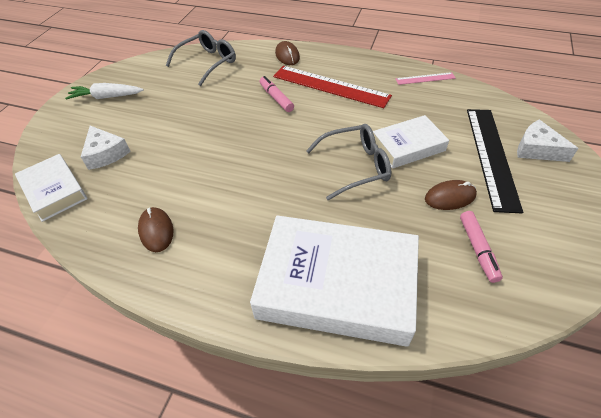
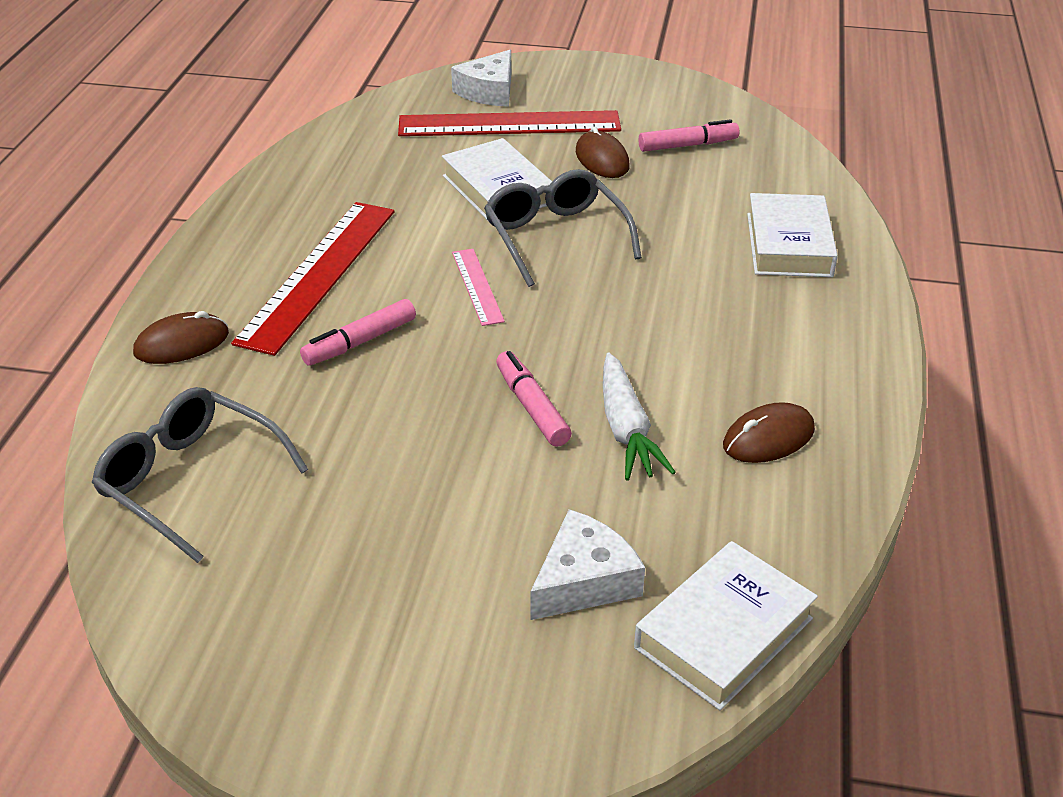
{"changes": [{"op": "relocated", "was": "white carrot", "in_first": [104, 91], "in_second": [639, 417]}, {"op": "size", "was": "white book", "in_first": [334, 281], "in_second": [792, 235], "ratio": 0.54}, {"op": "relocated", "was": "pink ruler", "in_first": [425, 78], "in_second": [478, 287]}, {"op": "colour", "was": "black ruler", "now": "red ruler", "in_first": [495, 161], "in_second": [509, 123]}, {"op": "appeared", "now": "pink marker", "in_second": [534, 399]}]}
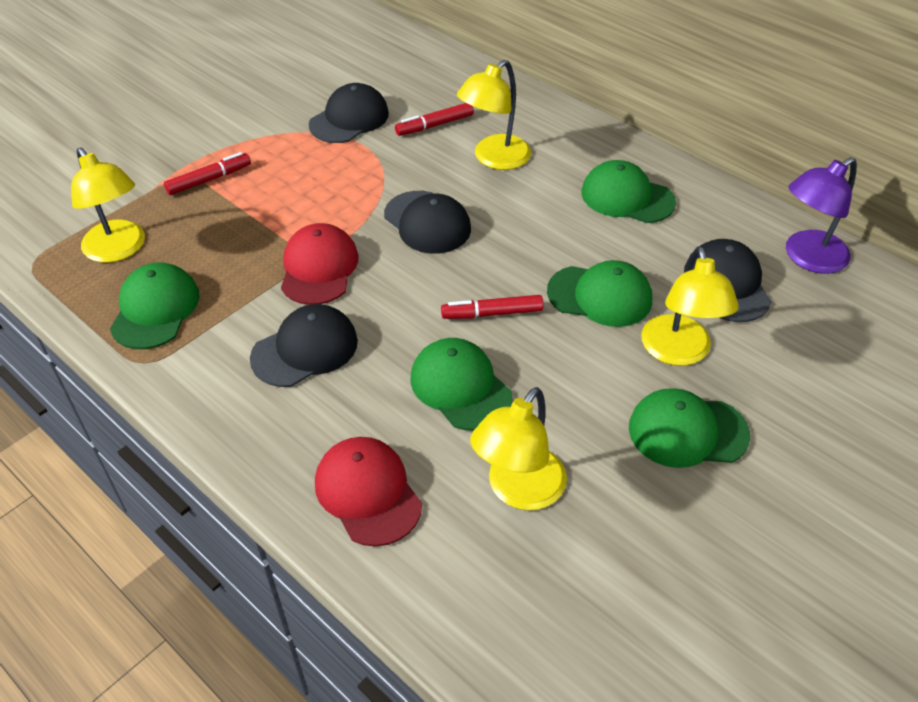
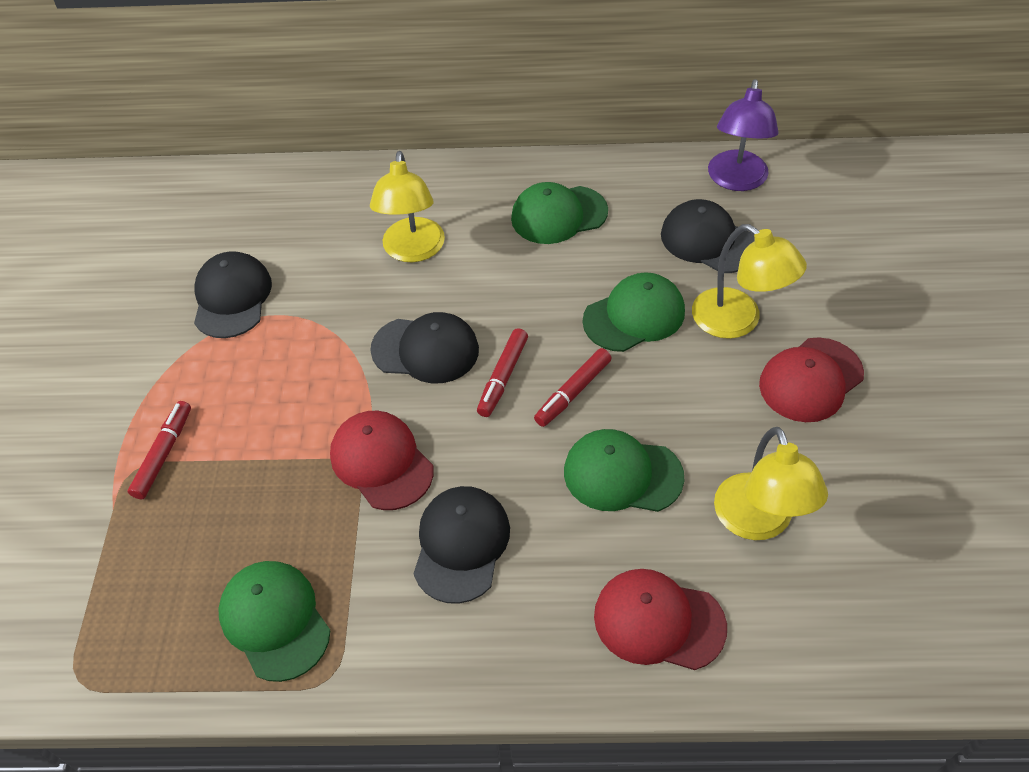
{"changes": [{"op": "missing", "was": "yellow lamp", "in_first": [108, 205]}, {"op": "relocated", "was": "red marker", "in_first": [434, 119], "in_second": [502, 372]}, {"op": "colour", "was": "green cap", "now": "red cap", "in_first": [689, 428], "in_second": [811, 379]}]}
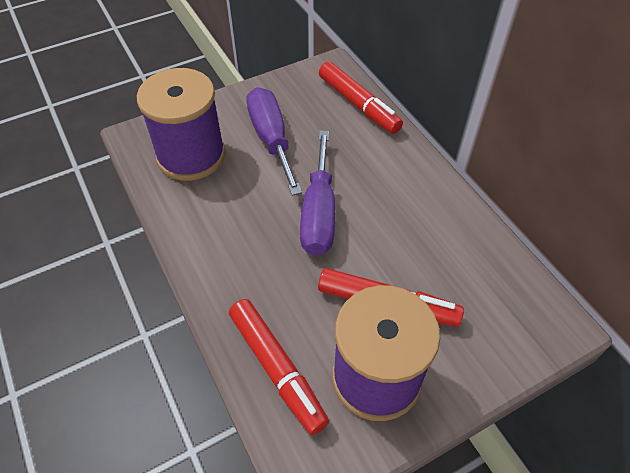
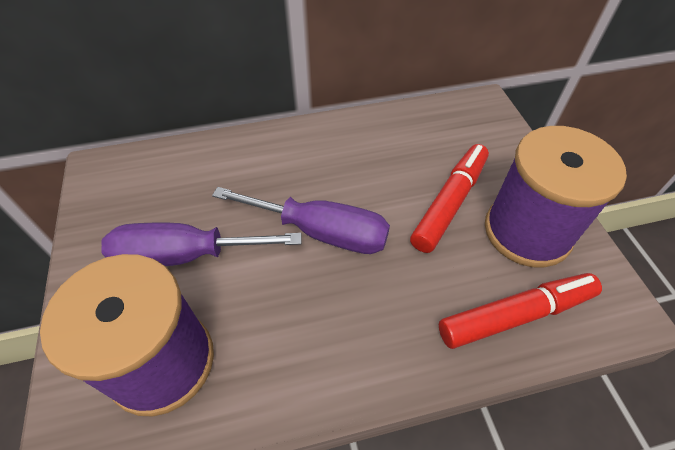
{"changes": [{"op": "missing", "was": "red marker", "in_first": [361, 98]}]}
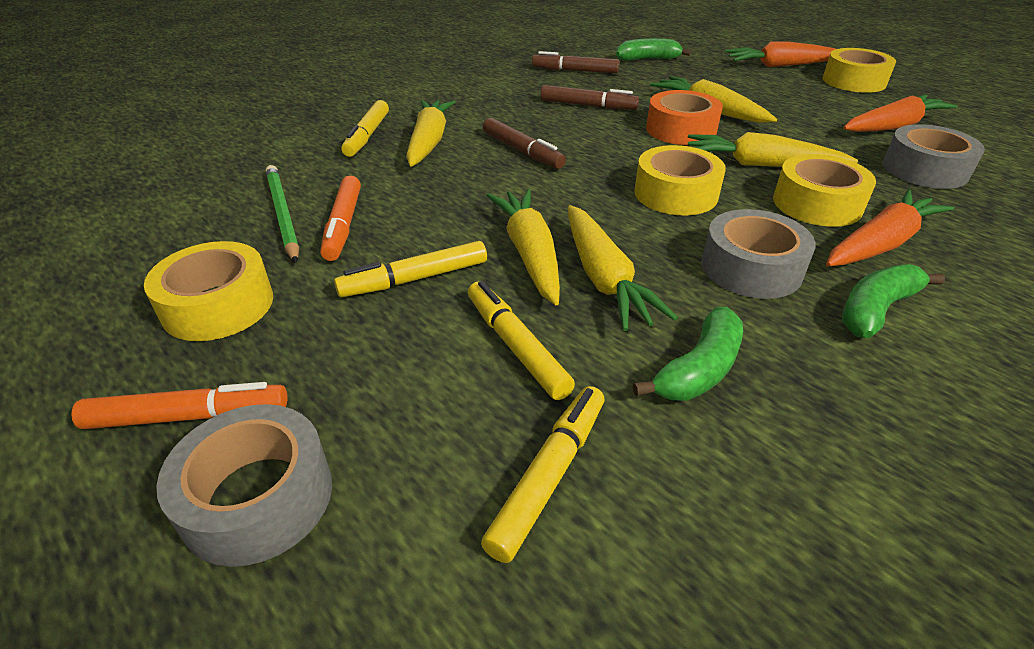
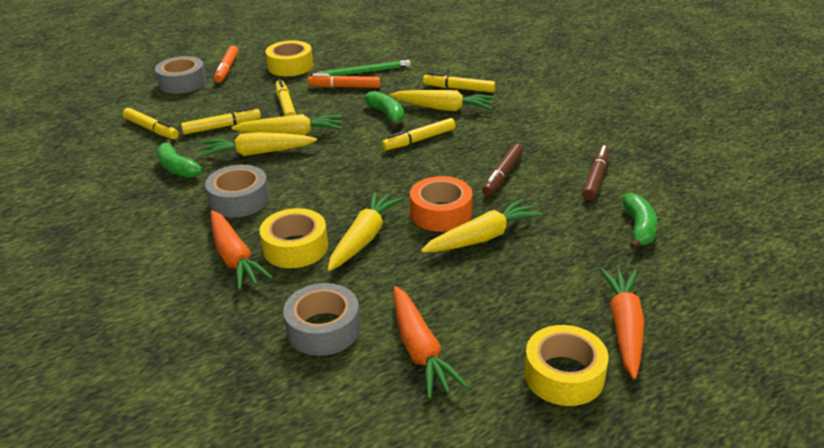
{"changes": [{"op": "colour", "was": "brown marker", "now": "yellow marker", "in_first": [524, 143], "in_second": [418, 134]}, {"op": "missing", "was": "yellow tape", "in_first": [680, 180]}, {"op": "relocated", "was": "green banana", "in_first": [893, 301], "in_second": [384, 109]}]}
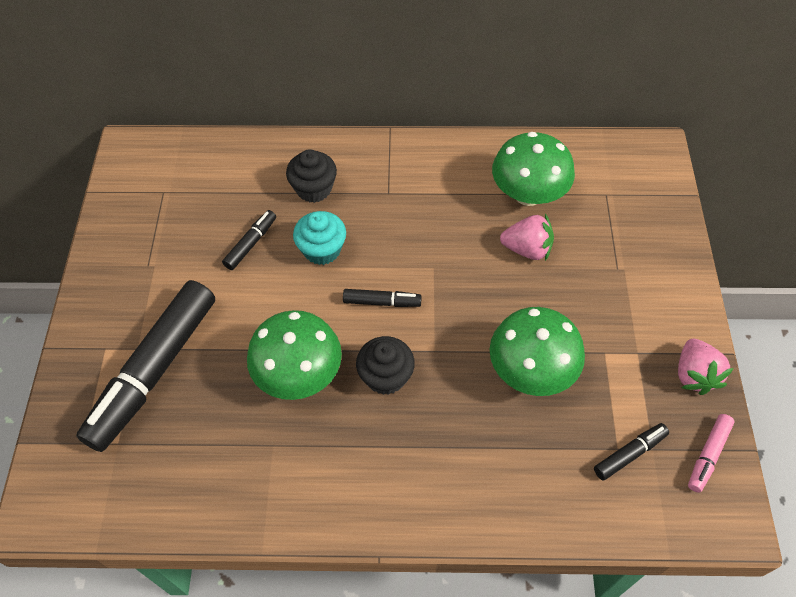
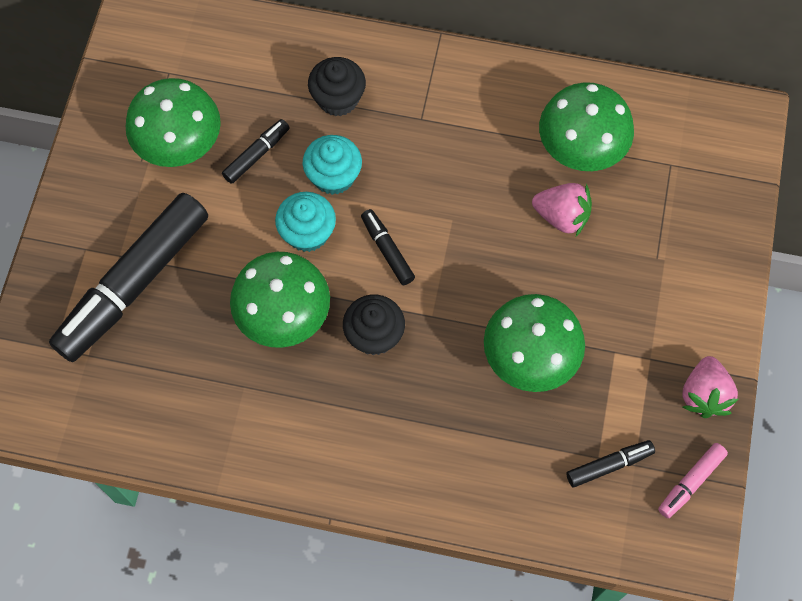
{"changes": [{"op": "spun", "was": "black marker", "in_first": [382, 298], "in_second": [388, 247], "clockwise": -135}, {"op": "appeared", "now": "green mushroom", "in_second": [173, 122]}, {"op": "appeared", "now": "turquoise cupcake", "in_second": [305, 222]}]}
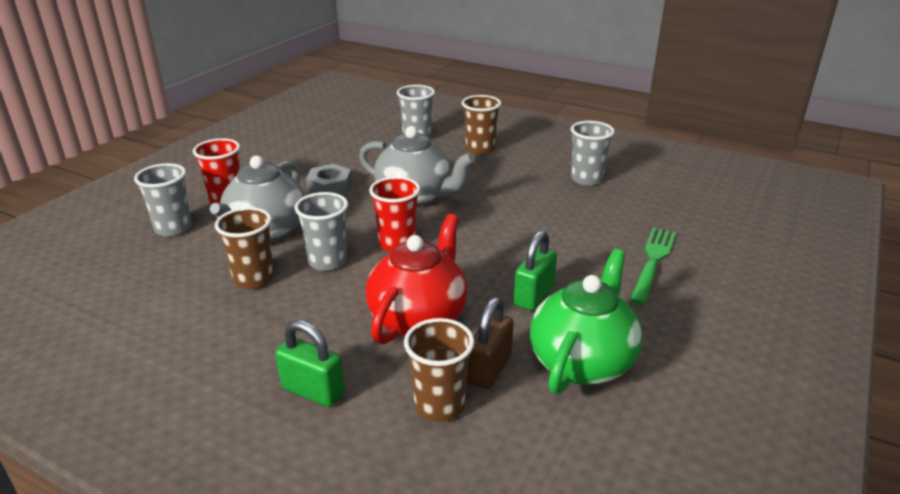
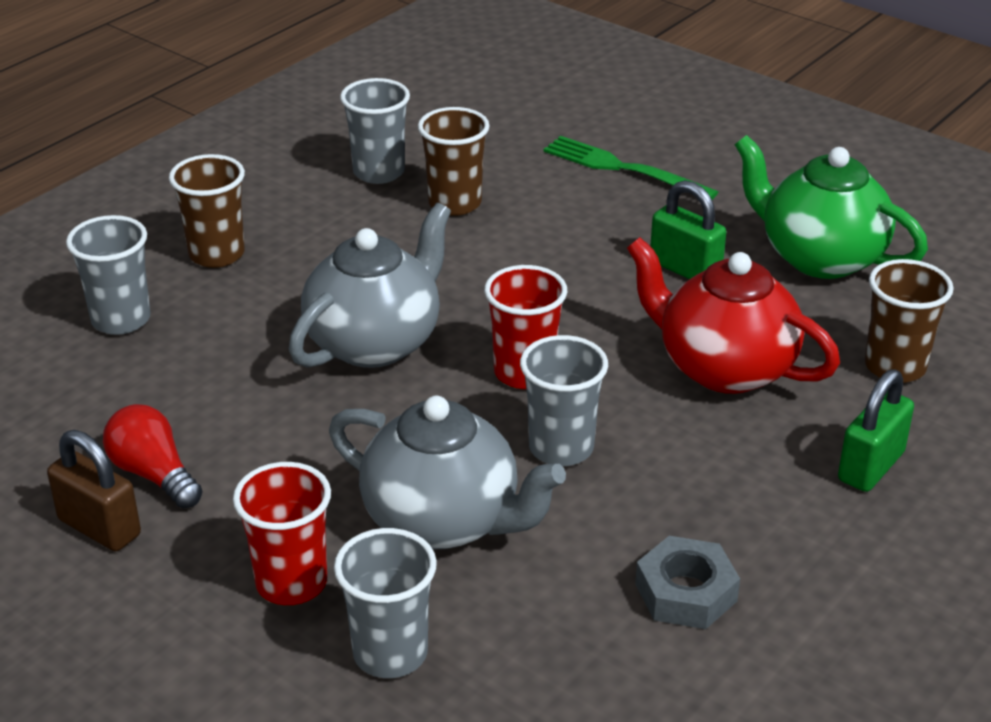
{"changes": [{"op": "relocated", "was": "brown cup", "in_first": [244, 248], "in_second": [454, 161]}, {"op": "relocated", "was": "grey nut", "in_first": [329, 179], "in_second": [687, 582]}, {"op": "relocated", "was": "brown padlock", "in_first": [490, 343], "in_second": [94, 490]}, {"op": "appeared", "now": "red light bulb", "in_second": [152, 456]}]}
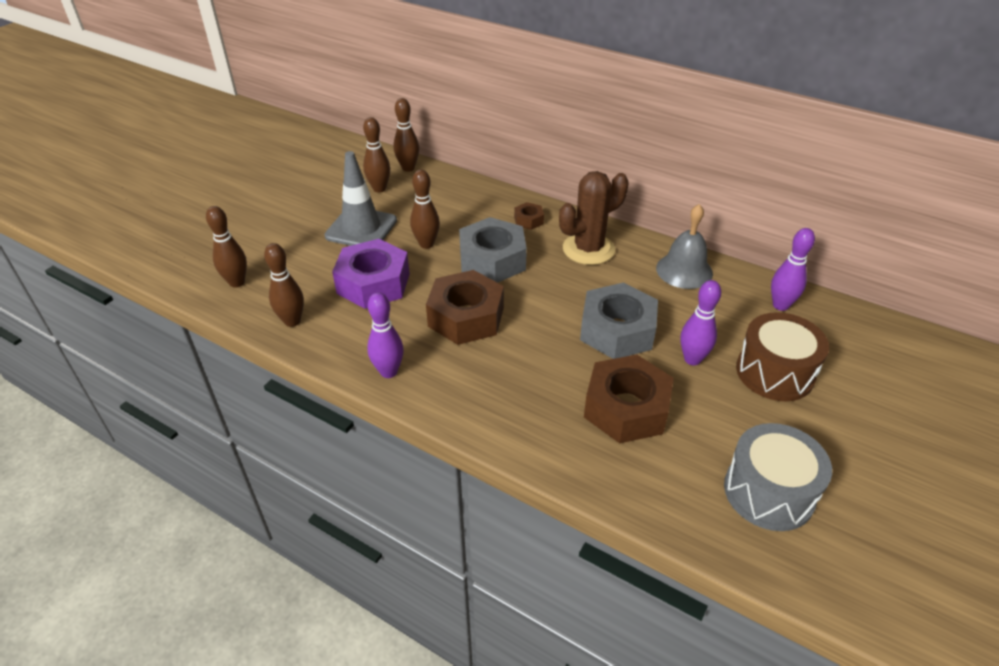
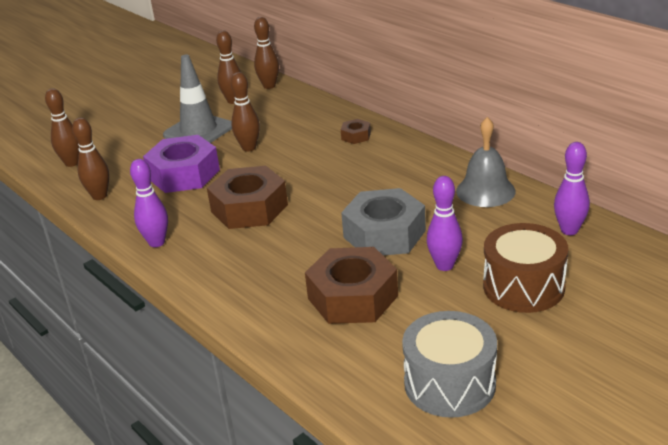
{"changes": [{"op": "missing", "was": "grey nut", "in_first": [493, 250]}, {"op": "missing", "was": "brown cactus", "in_first": [594, 218]}]}
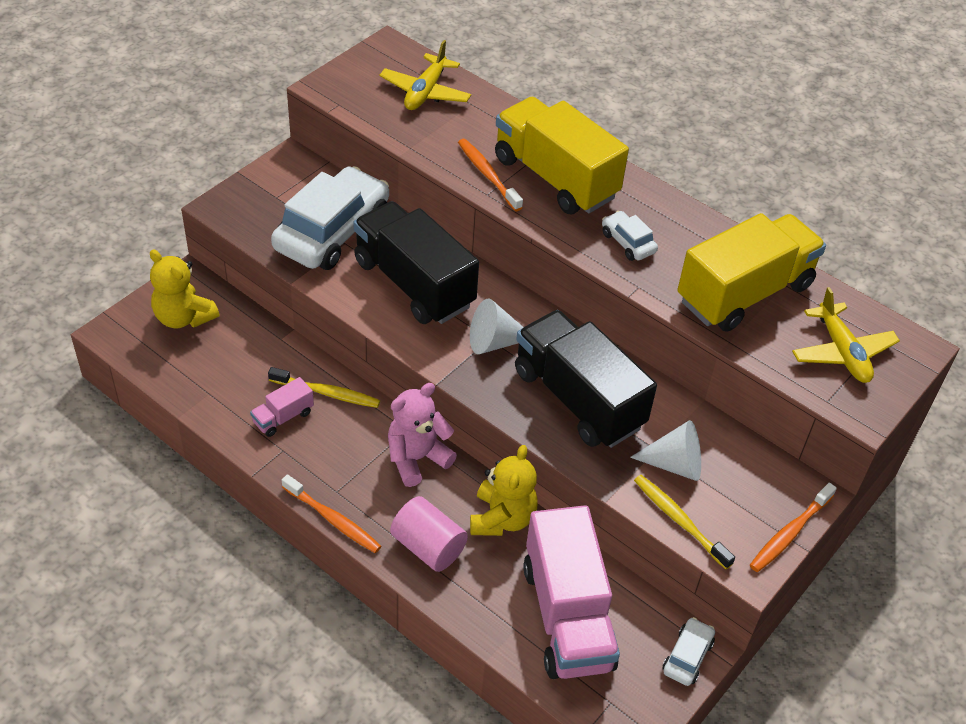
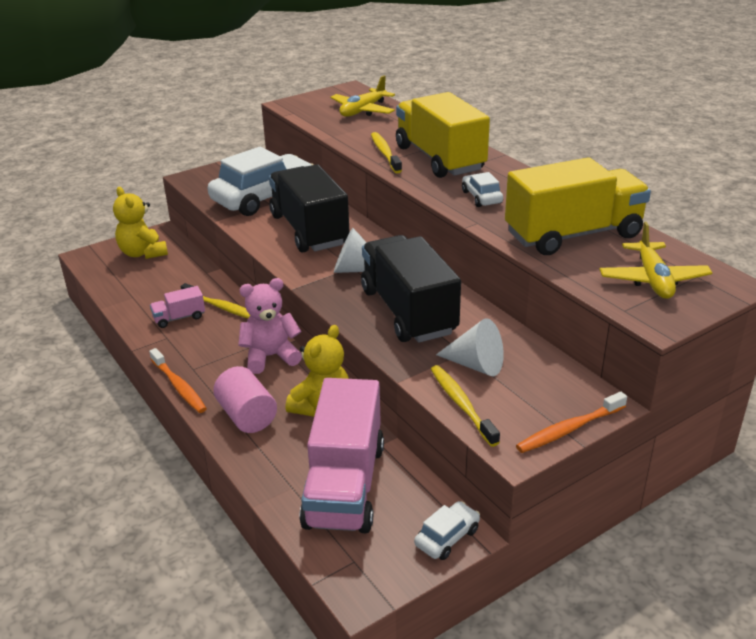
{"changes": [{"op": "colour", "was": "orange toothbrush", "now": "yellow toothbrush", "in_first": [490, 175], "in_second": [386, 152]}]}
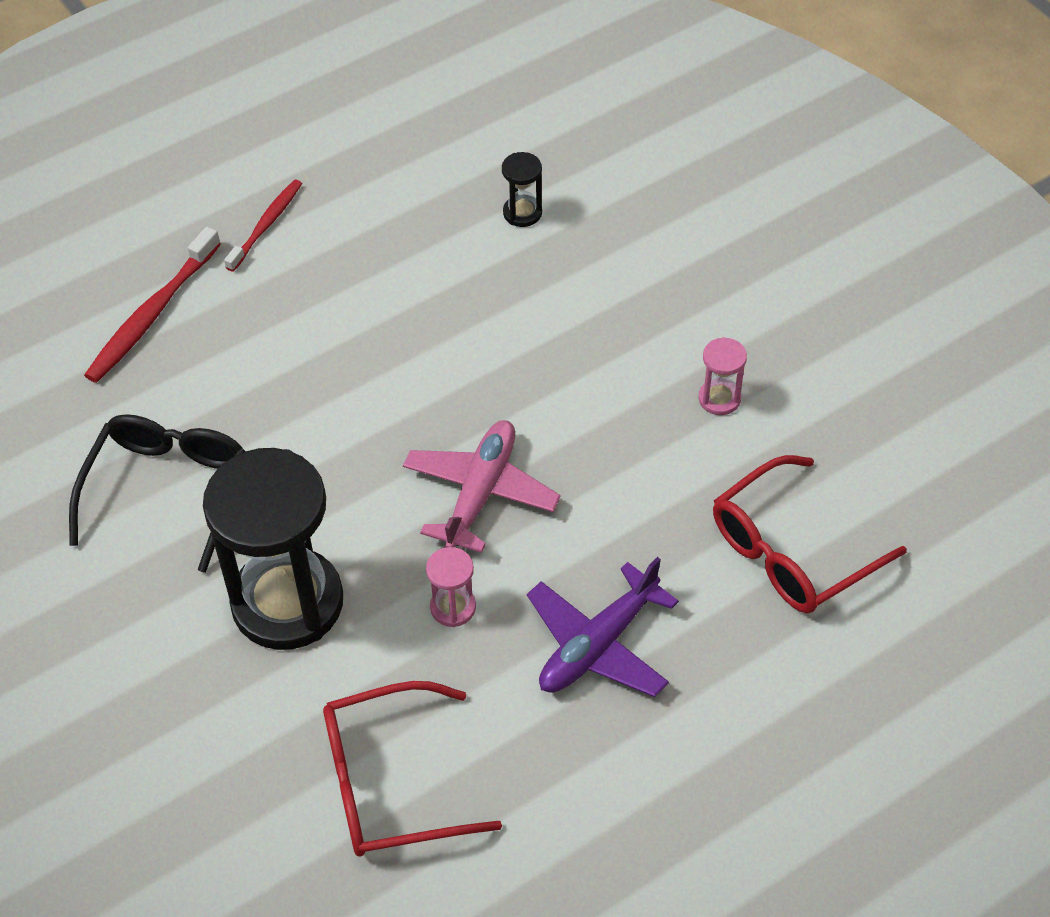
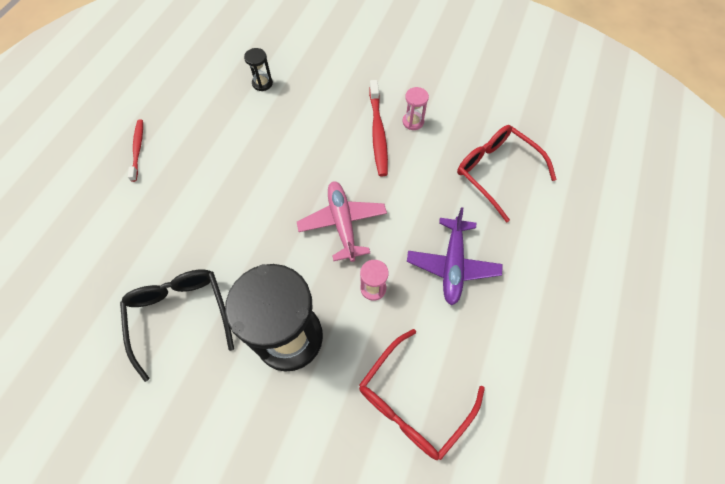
{"changes": [{"op": "relocated", "was": "red toothbrush", "in_first": [152, 305], "in_second": [378, 128]}, {"op": "spun", "was": "red glasses", "in_first": [810, 534], "in_second": [507, 174], "clockwise": 120}]}
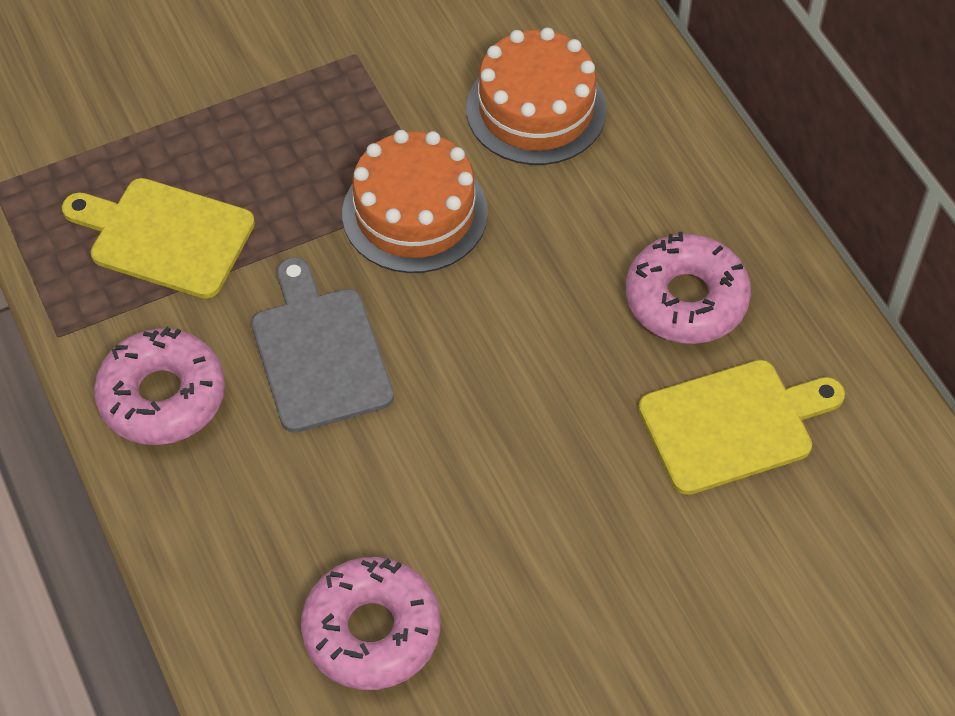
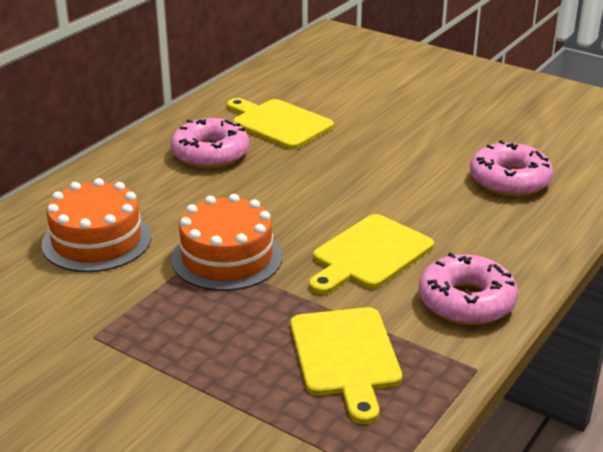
{"changes": [{"op": "colour", "was": "grey cutting board", "now": "yellow cutting board", "in_first": [323, 345], "in_second": [371, 254]}]}
